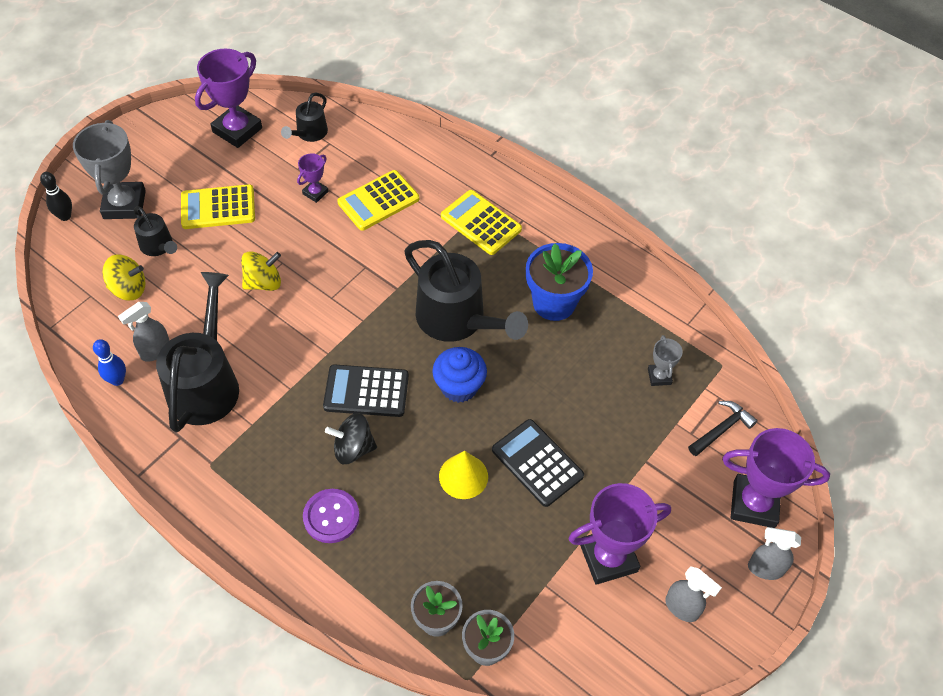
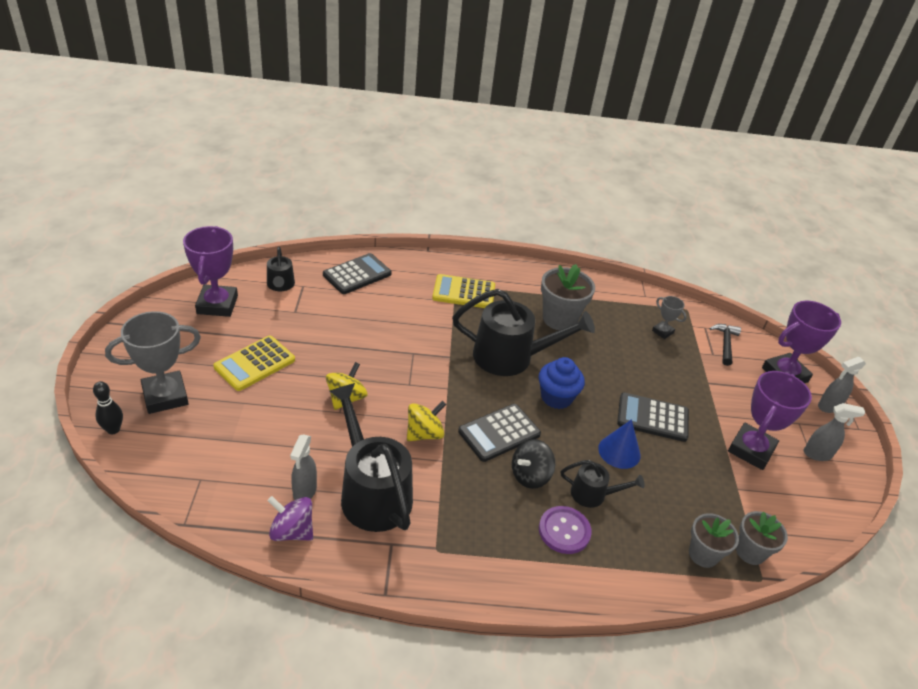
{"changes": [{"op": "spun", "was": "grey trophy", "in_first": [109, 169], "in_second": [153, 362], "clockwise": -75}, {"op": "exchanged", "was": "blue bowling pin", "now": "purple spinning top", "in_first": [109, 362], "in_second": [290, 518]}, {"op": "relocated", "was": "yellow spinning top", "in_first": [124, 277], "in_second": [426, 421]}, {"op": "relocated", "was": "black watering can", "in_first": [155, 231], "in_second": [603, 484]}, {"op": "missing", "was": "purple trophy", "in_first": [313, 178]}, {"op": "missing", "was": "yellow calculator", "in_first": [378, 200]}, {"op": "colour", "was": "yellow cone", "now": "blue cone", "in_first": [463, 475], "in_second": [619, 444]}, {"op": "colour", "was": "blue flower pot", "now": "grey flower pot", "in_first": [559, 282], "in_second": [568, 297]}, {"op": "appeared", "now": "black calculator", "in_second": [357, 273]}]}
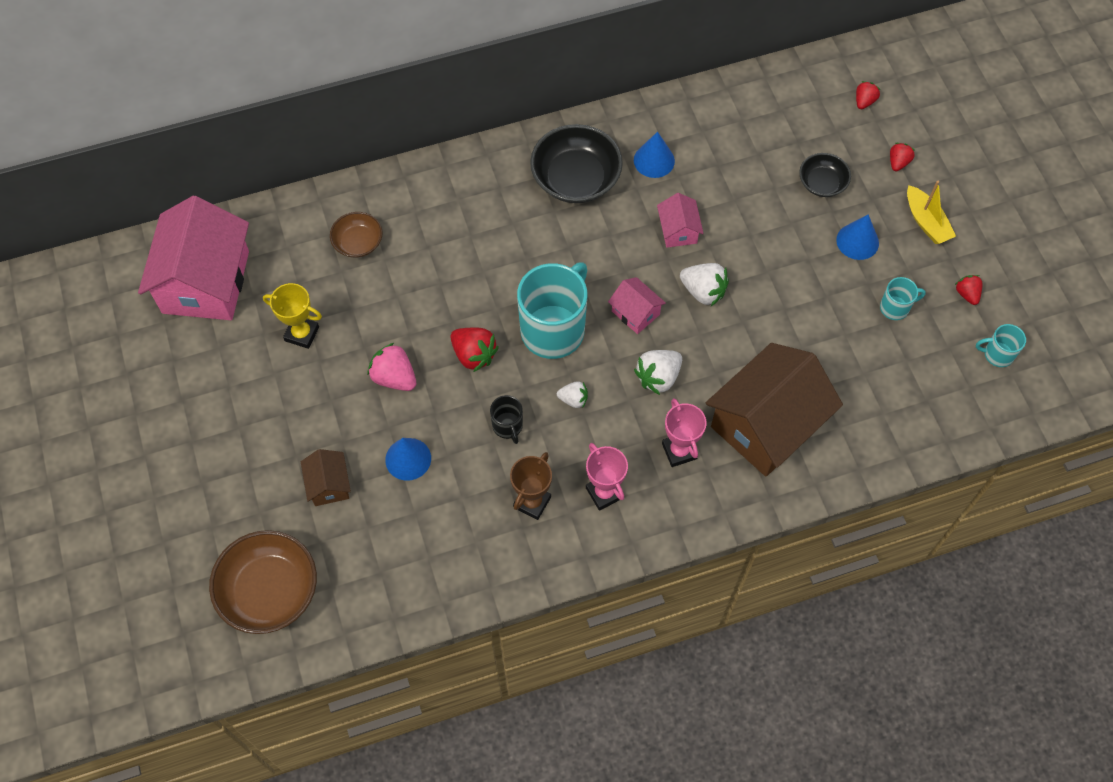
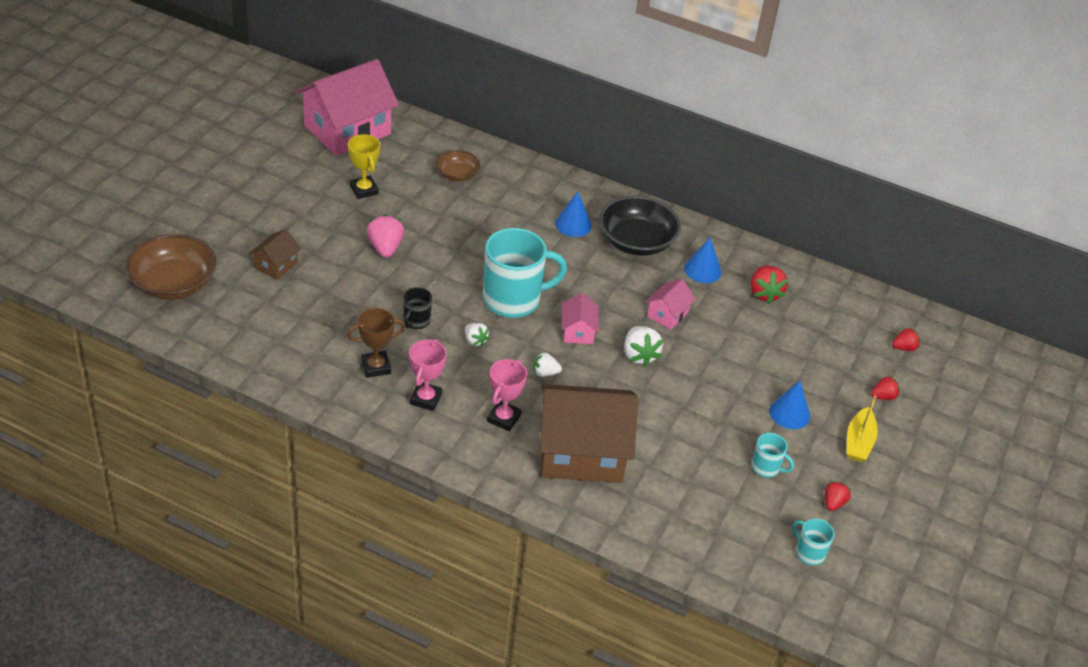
{"changes": [{"op": "relocated", "was": "blue cone", "in_first": [408, 459], "in_second": [573, 214]}, {"op": "relocated", "was": "red strawberry", "in_first": [474, 349], "in_second": [769, 284]}, {"op": "size", "was": "white strawberry", "in_first": [658, 372], "in_second": [547, 364], "ratio": 0.61}, {"op": "missing", "was": "black bowl", "in_first": [825, 175]}]}
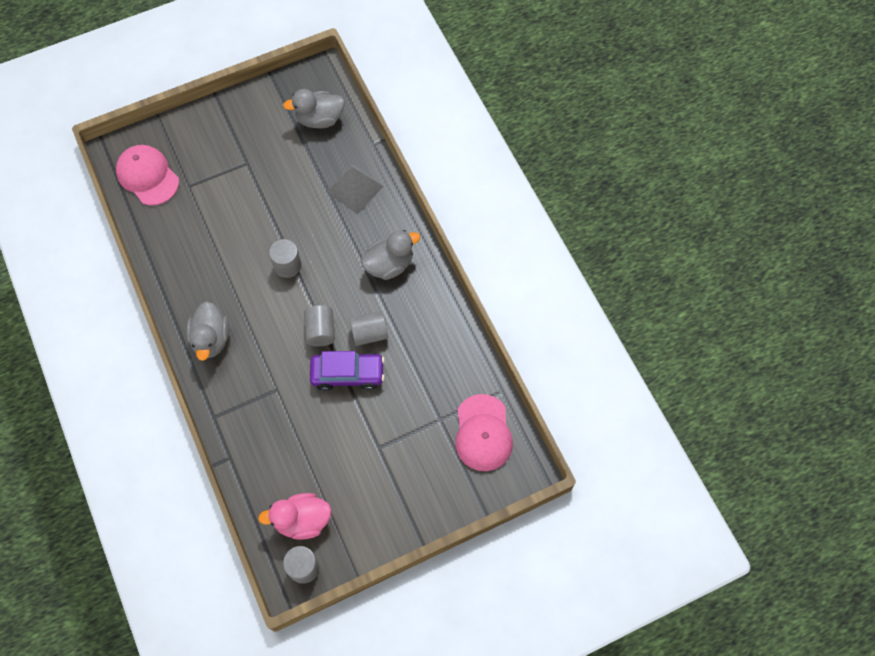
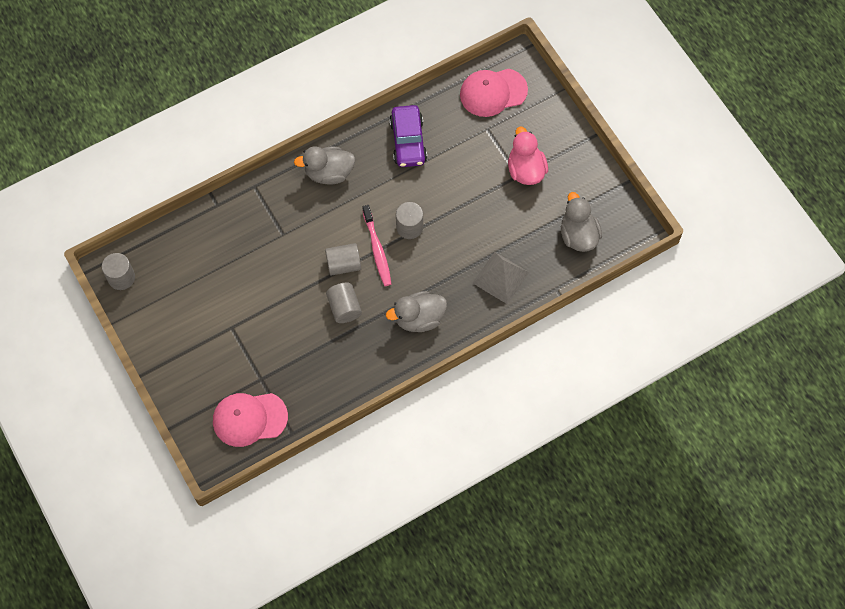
{"changes": [{"op": "spun", "was": "pink cap", "in_first": [147, 175], "in_second": [494, 93], "clockwise": -150}, {"op": "relocated", "was": "pink duck", "in_first": [294, 516], "in_second": [528, 156]}, {"op": "relocated", "was": "purple car", "in_first": [347, 371], "in_second": [408, 136]}, {"op": "spun", "was": "grey duck", "in_first": [390, 255], "in_second": [416, 311], "clockwise": 105}, {"op": "appeared", "now": "pink toothbrush", "in_second": [376, 245]}]}
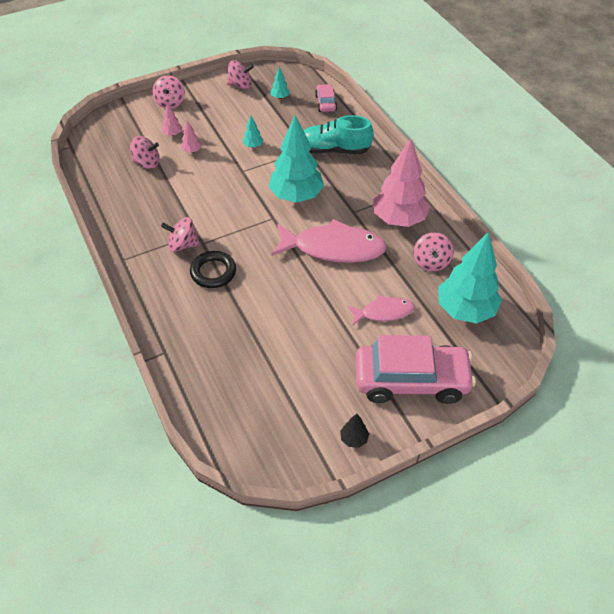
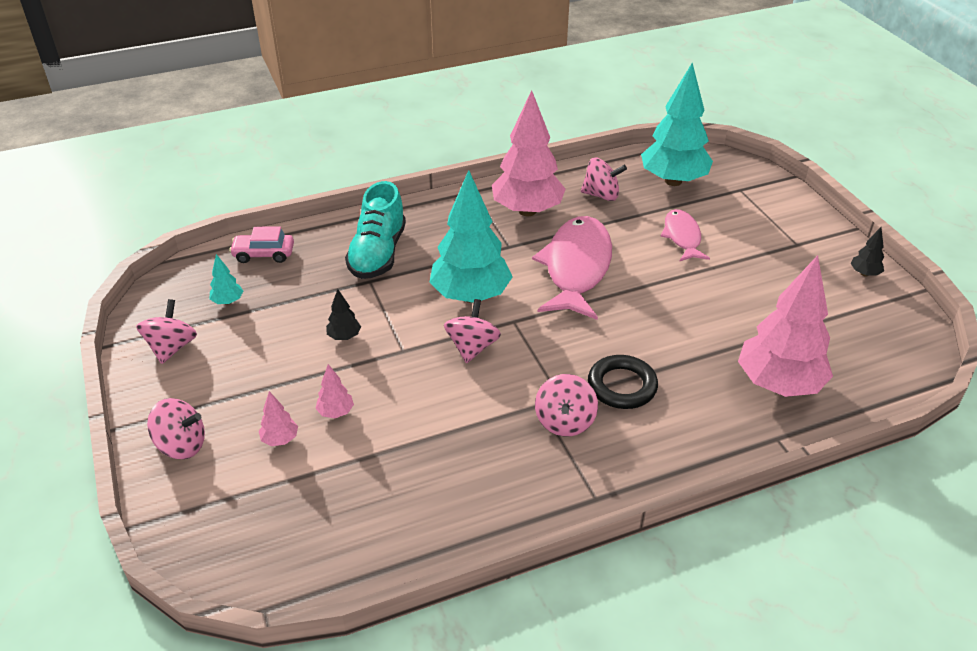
{"changes": [{"op": "relocated", "was": "pink spinning top", "in_first": [144, 152], "in_second": [472, 331]}, {"op": "colour", "was": "turquoise tree", "now": "black tree", "in_first": [253, 132], "in_second": [343, 314]}, {"op": "missing", "was": "pink car", "in_first": [416, 369]}, {"op": "appeared", "now": "pink tree", "in_second": [785, 326]}]}
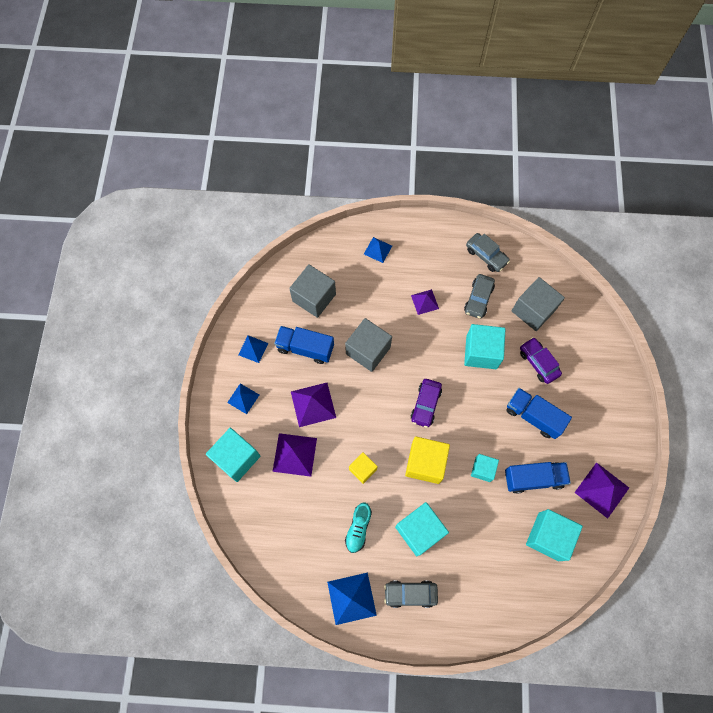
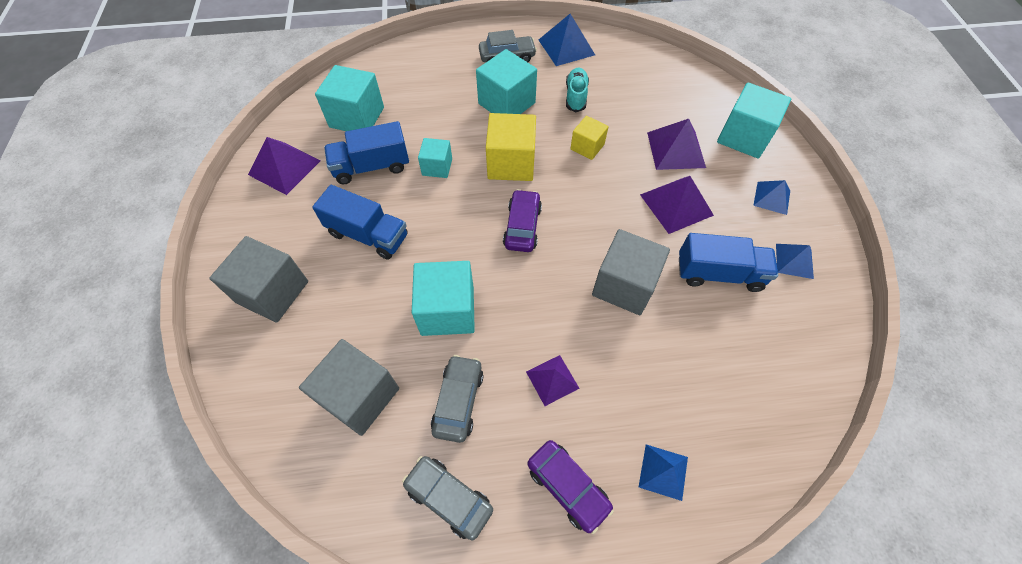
{"changes": [{"op": "relocated", "was": "grey cube", "in_first": [312, 291], "in_second": [258, 279]}, {"op": "relocated", "was": "purple car", "in_first": [541, 360], "in_second": [570, 487]}]}
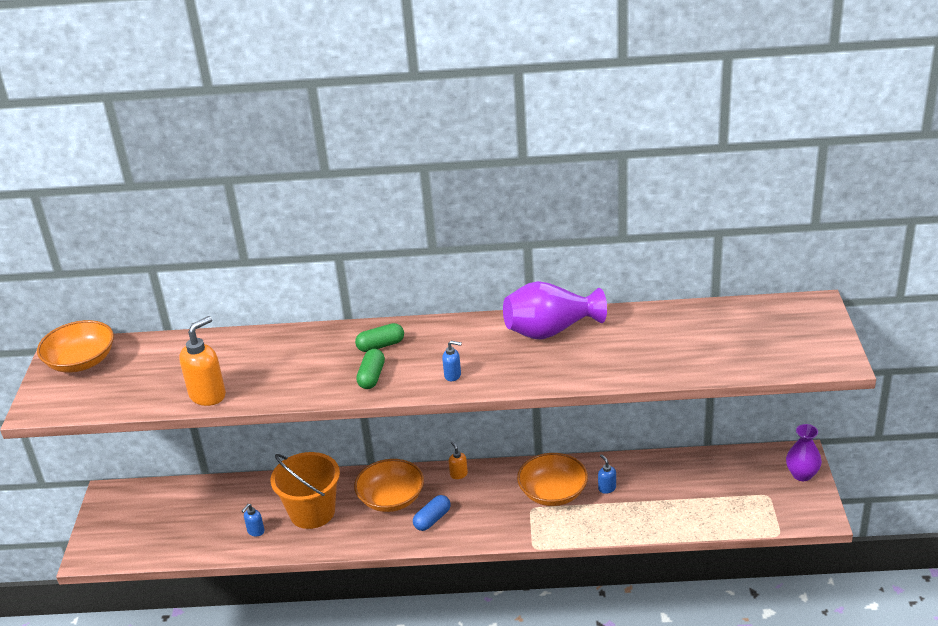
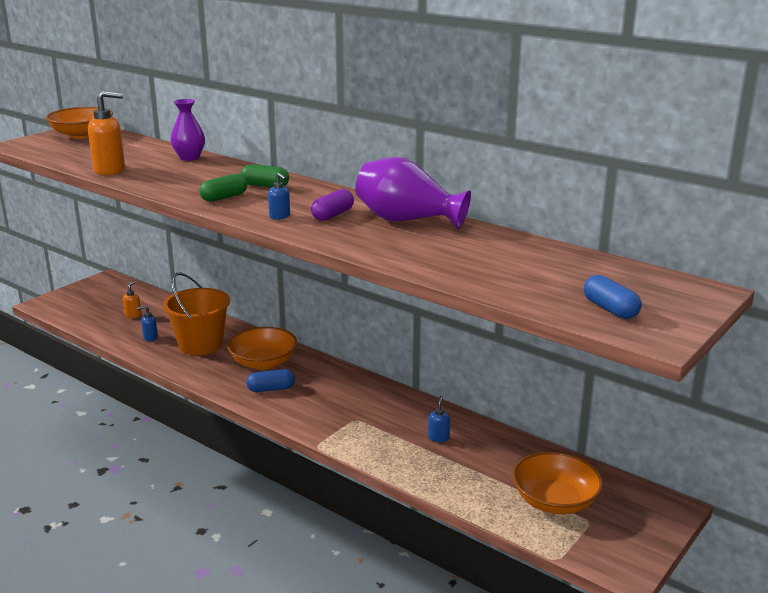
{"changes": [{"op": "relocated", "was": "orange soap dispenser", "in_first": [458, 460], "in_second": [132, 299]}, {"op": "relocated", "was": "orange bowl", "in_first": [552, 479], "in_second": [557, 483]}, {"op": "relocated", "was": "purple vase", "in_first": [804, 452], "in_second": [188, 130]}, {"op": "appeared", "now": "purple capsule", "in_second": [332, 205]}, {"op": "appeared", "now": "blue capsule", "in_second": [612, 297]}]}
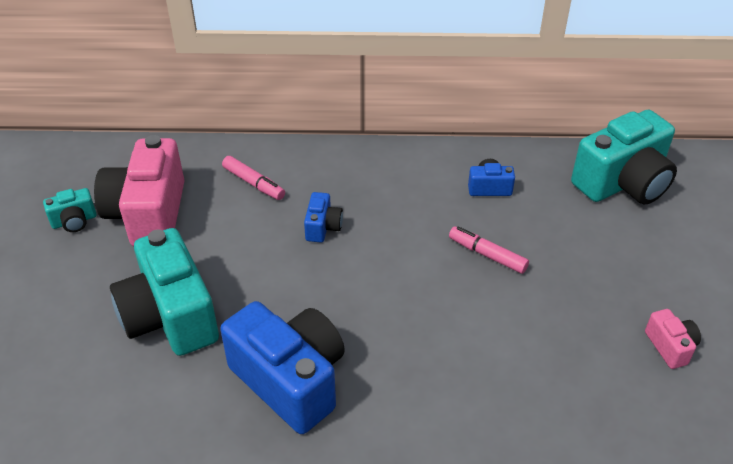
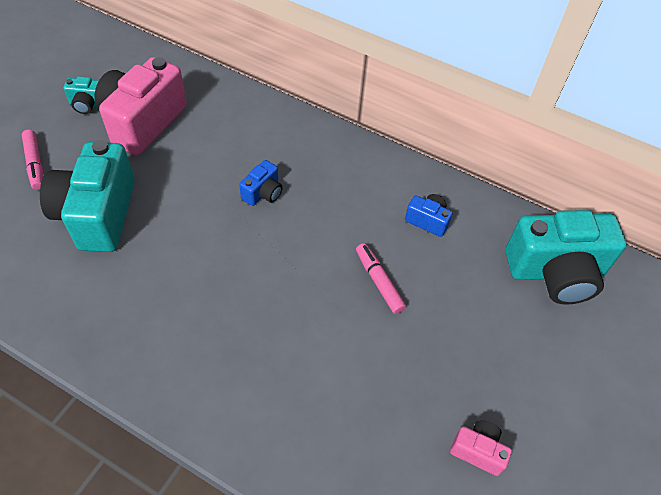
{"changes": [{"op": "missing", "was": "blue camera", "in_first": [282, 367]}, {"op": "relocated", "was": "pink marker", "in_first": [253, 178], "in_second": [32, 160]}, {"op": "spun", "was": "pink camera", "in_first": [673, 339], "in_second": [481, 448], "clockwise": -75}]}
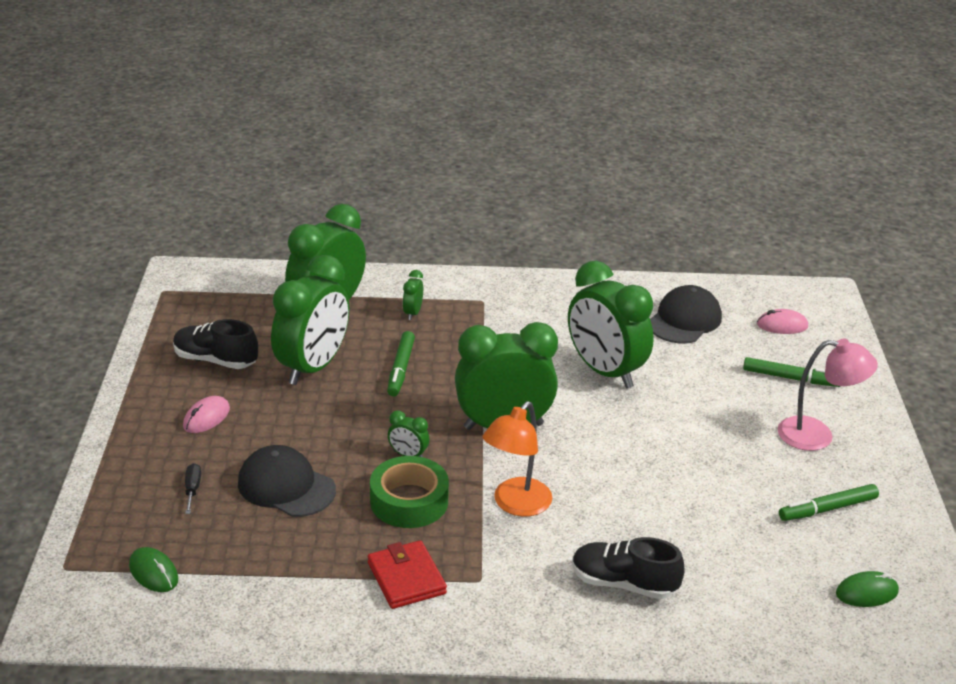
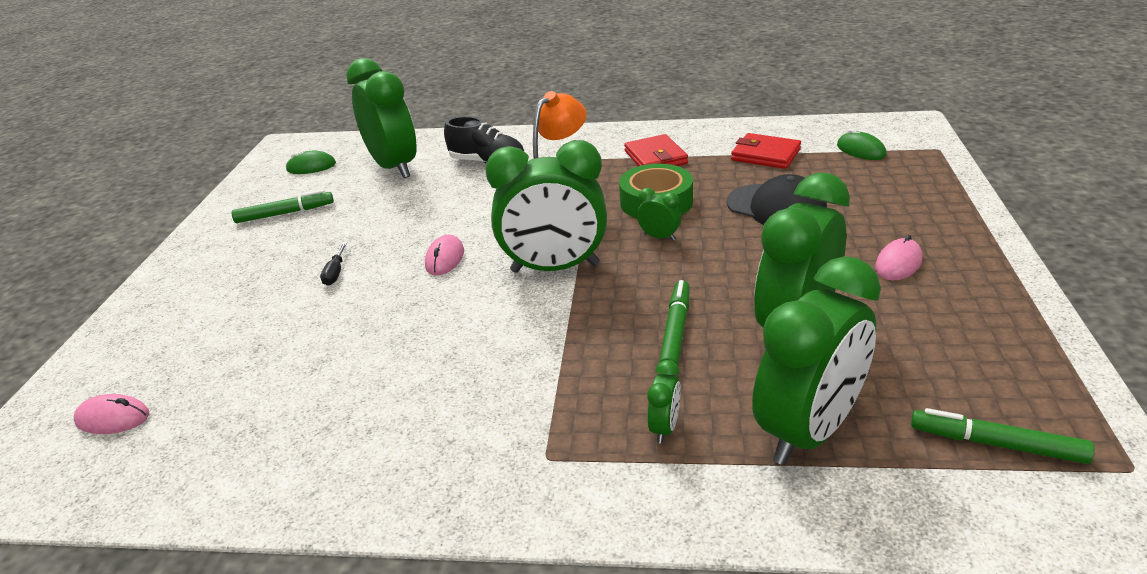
{"changes": [{"op": "missing", "was": "black shoe", "in_first": [215, 344]}, {"op": "relocated", "was": "black screwdriver", "in_first": [193, 488], "in_second": [333, 264]}, {"op": "relocated", "was": "green clock", "in_first": [611, 325], "in_second": [381, 118]}, {"op": "missing", "was": "black cap", "in_first": [686, 314]}, {"op": "relocated", "was": "green marker", "in_first": [792, 372], "in_second": [1003, 436]}, {"op": "missing", "was": "pink lamp", "in_first": [827, 395]}, {"op": "appeared", "now": "pink mouse", "in_second": [444, 255]}, {"op": "appeared", "now": "red wallet", "in_second": [766, 151]}]}
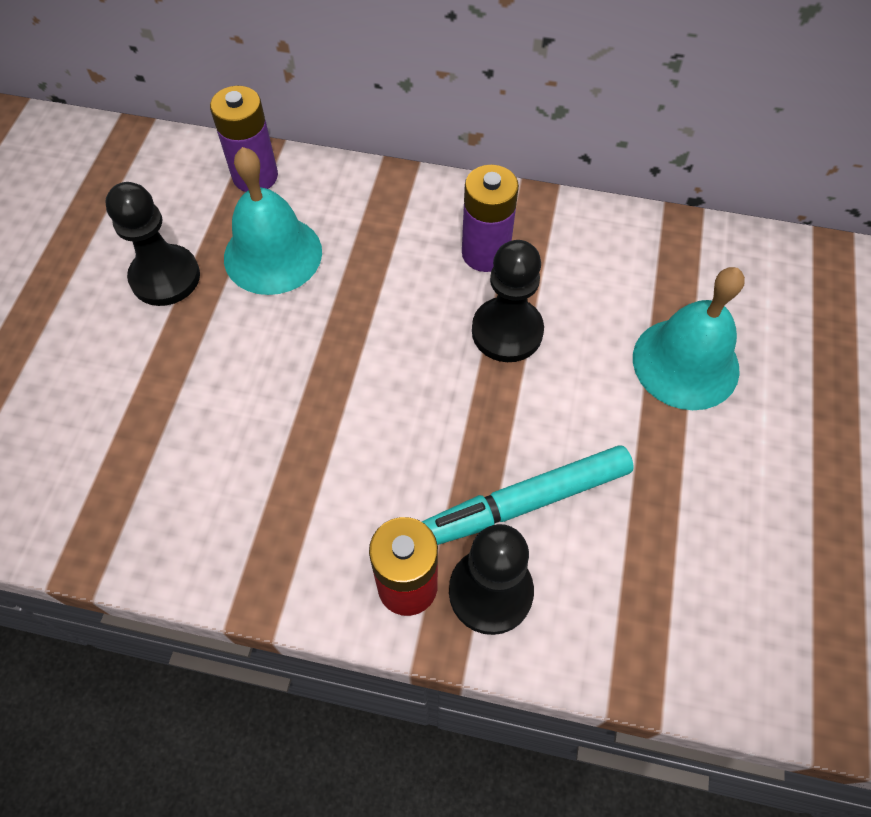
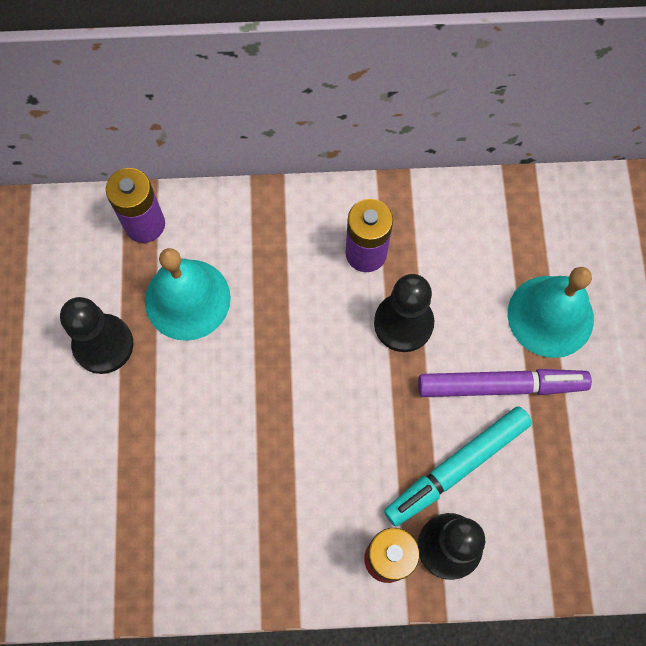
{"changes": [{"op": "appeared", "now": "purple marker", "in_second": [505, 383]}]}
